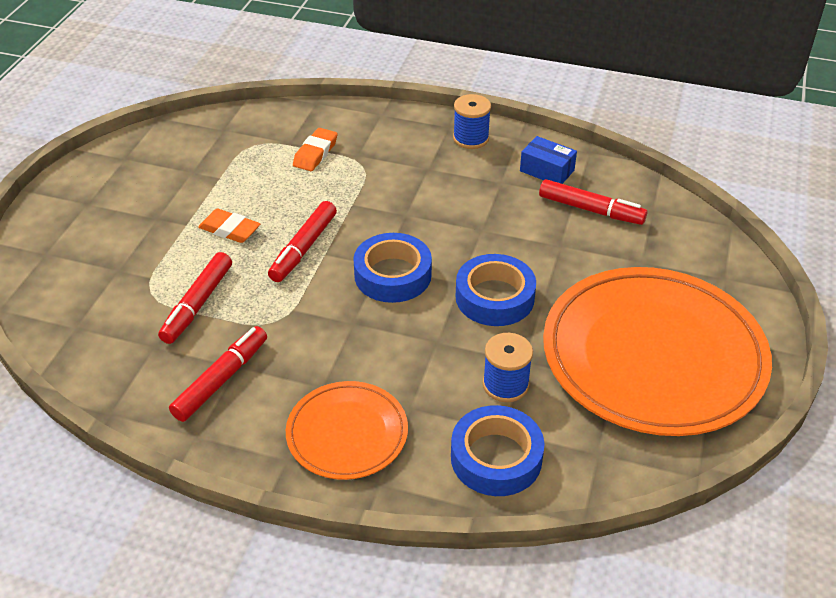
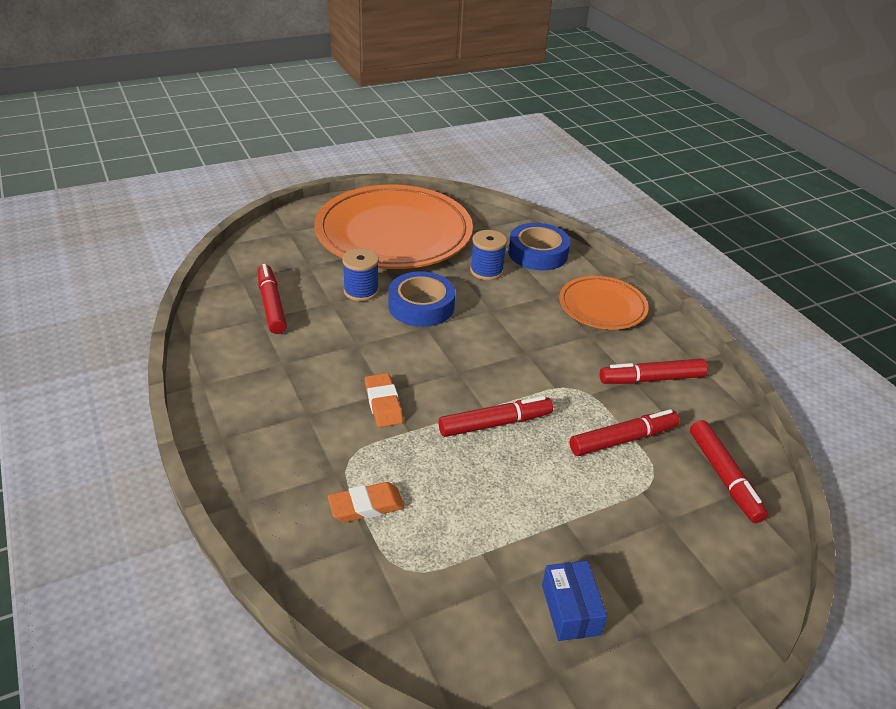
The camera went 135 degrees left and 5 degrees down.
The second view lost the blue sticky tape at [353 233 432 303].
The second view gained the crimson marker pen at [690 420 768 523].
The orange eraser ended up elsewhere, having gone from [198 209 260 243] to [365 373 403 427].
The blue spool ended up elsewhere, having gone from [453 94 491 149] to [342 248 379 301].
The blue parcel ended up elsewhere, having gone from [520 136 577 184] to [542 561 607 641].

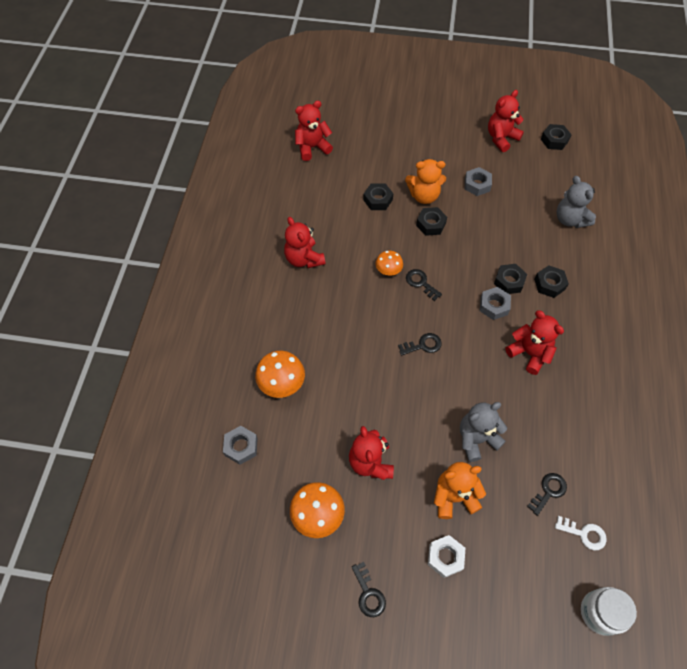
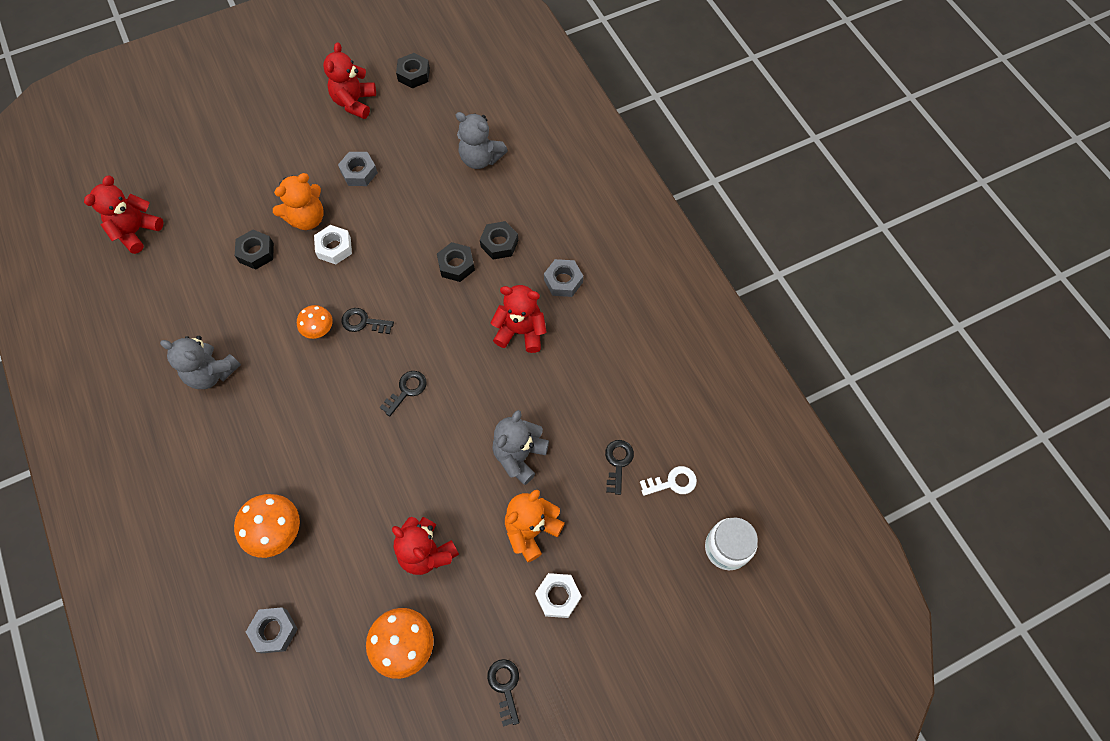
The camera went 35 degrees left and 5 degrees up.
The gray hexagon nut ended up elsewhere, having gone from [480 287 511 320] to [544 259 583 297].
What was the crimson teddy at [284 217 326 268] turned into the gray teddy at [160 336 241 389].
What was the black hexagon nut at [416 207 447 236] turned into the white hexagon nut at [314 225 352 264].
The black key at [352 562 386 617] ended up facing another way, 135 degrees counterclockwise from before.

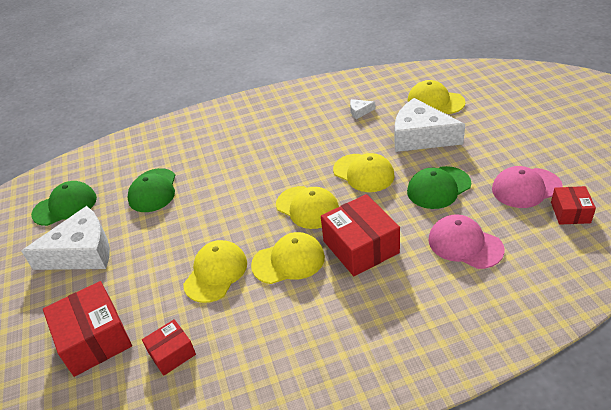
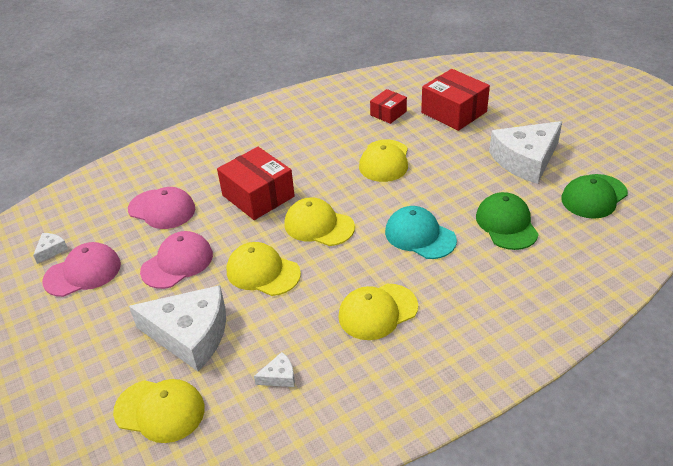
The camera went 165 degrees right and 0 degrees up.
The second view gained the teal cap at [385 206 457 259].
The golden cap ended up elsewhere, having gone from [251 232 325 284] to [338 284 418 340].
Where the crimson parcel stood at [551 186 596 225], the white piece of cheese came to stand at [33 233 68 264].
What was the emerald cap at [407 166 471 209] turned into the rosy cap at [140 231 213 289].

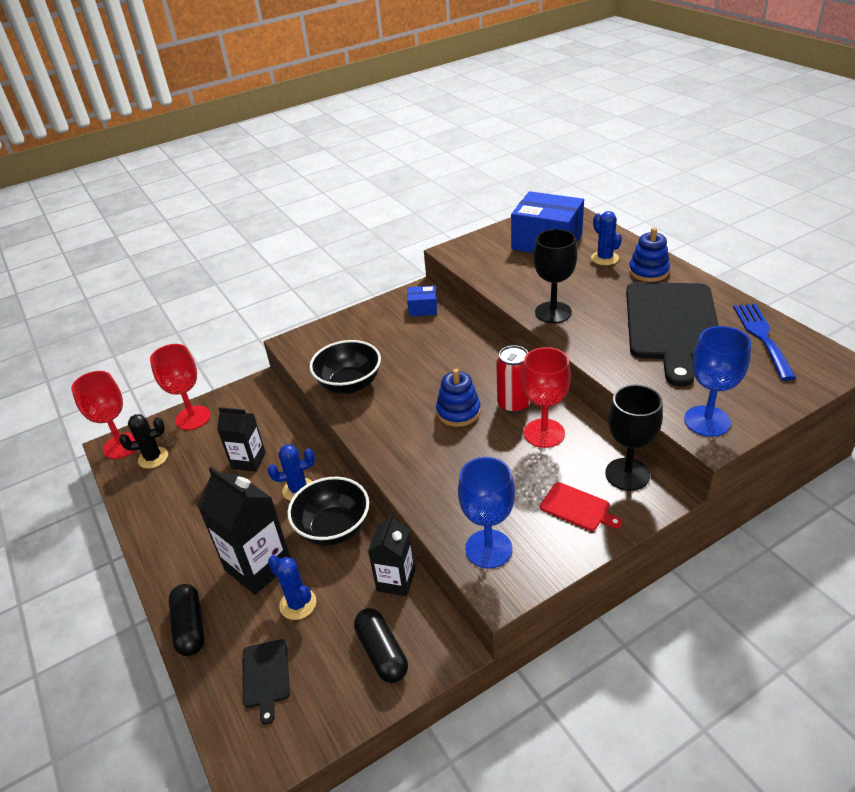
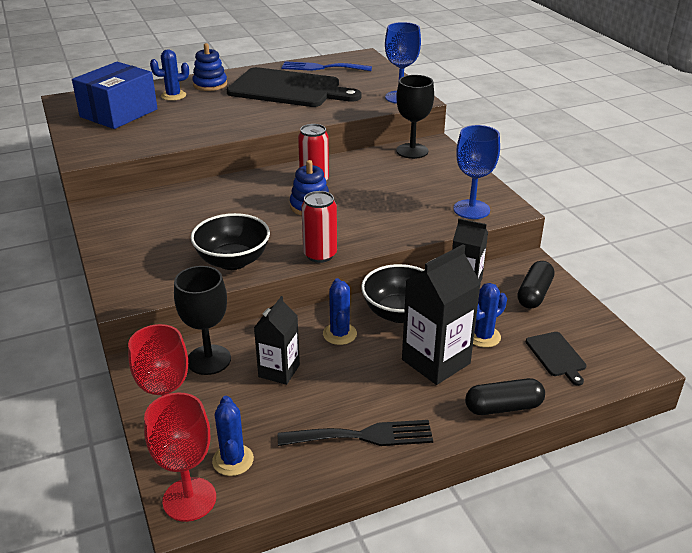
The camera went 85 degrees left and 5 degrees down.
The second view lost the blue parcel at [407 286 437 316].
The second view lost the crimson chalice at [521 347 571 448].
The second view lost the crimson cutting board at [540 482 622 531].
The second view gained the black fork at [278 420 433 446].
The second view gained the crimson can at [301 191 337 263].
The black chalice ended up elsewhere, having gone from [533 229 577 323] to [174 266 231 375].
What was the black prickly plant at [119 414 168 469] turned into the blue prickly plant at [212 396 254 476].
The black cutting board at [243 639 290 725] ended up facing another way, 75 degrees clockwise from before.
The black pill at [354 608 408 683] ended up facing another way, 45 degrees counterclockwise from before.

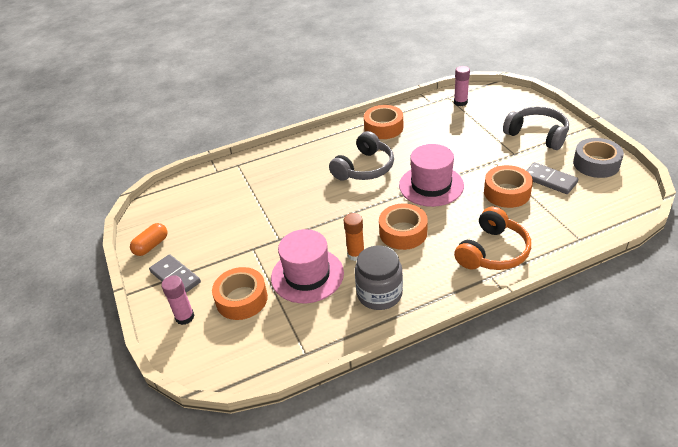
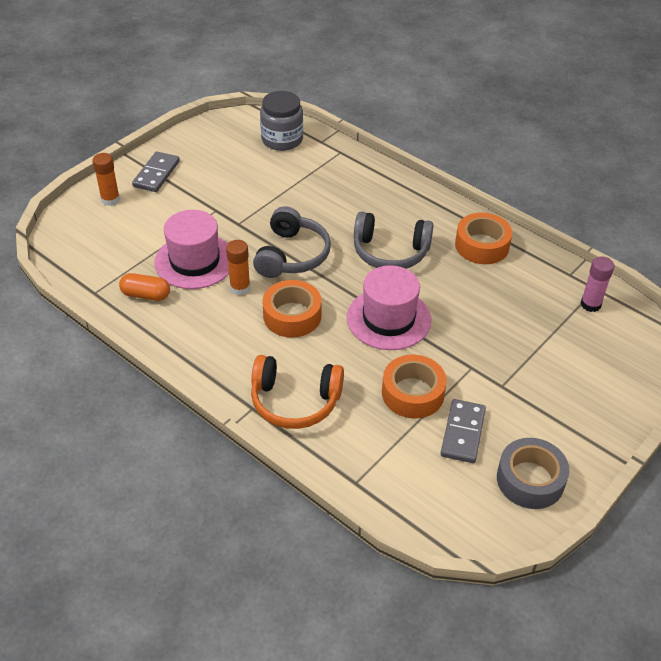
The camera went 60 degrees right and 5 degrees up.
The second view lost the orange sticky tape at [212 267 268 320].
The orange pill ended up elsewhere, having gone from [130 223 167 256] to [119 273 170 301].
The gray preserve jar ended up elsewhere, having gone from [355 245 403 310] to [260 91 303 151].
The gray headphones ended up elsewhere, having gone from [503 106 569 150] to [253 206 331 278].
What was the rosy glue stick at [161 275 195 325] turned into the orange glue stick at [92 153 120 206].

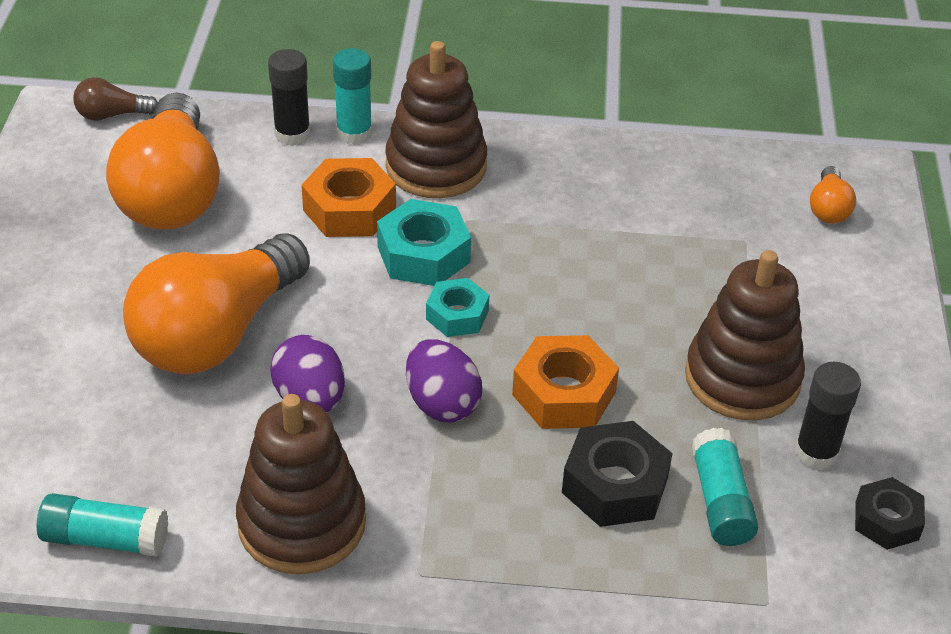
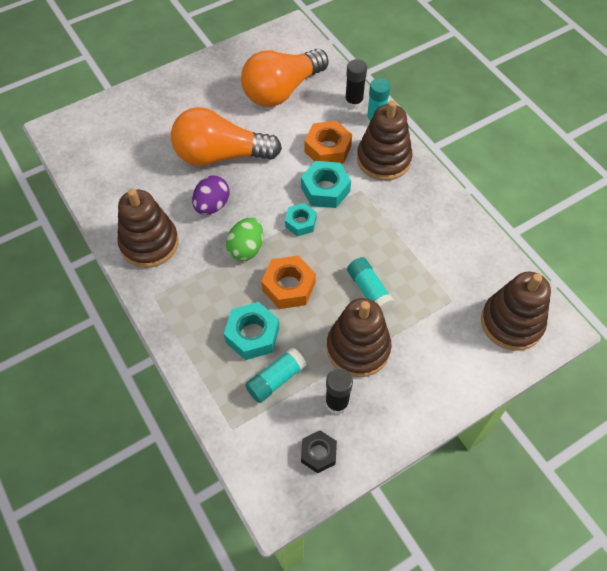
The camera went 55 degrees right and 15 degrees up.
The second view lost the russet lightbulb at [73 77 158 121].
The teal glue stick ended up elsewhere, having gone from [37 493 168 557] to [347 257 395 313].
Where the orange lightbulb stood at [810 166 856 223], the russet stacking toy came to stand at [481 272 551 351].
What was the purple egg shape at [406 339 482 422] turned into the emerald egg shape at [226 217 263 261].
What was the black hexagon nut at [562 421 673 527] turned into the teal hexagon nut at [224 302 279 360].

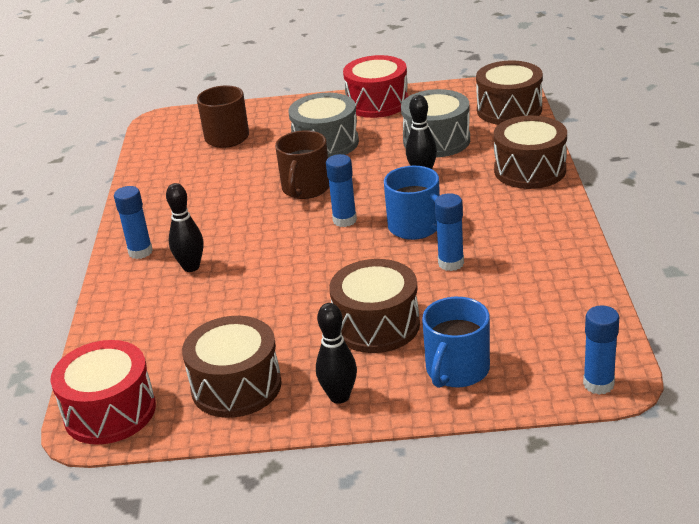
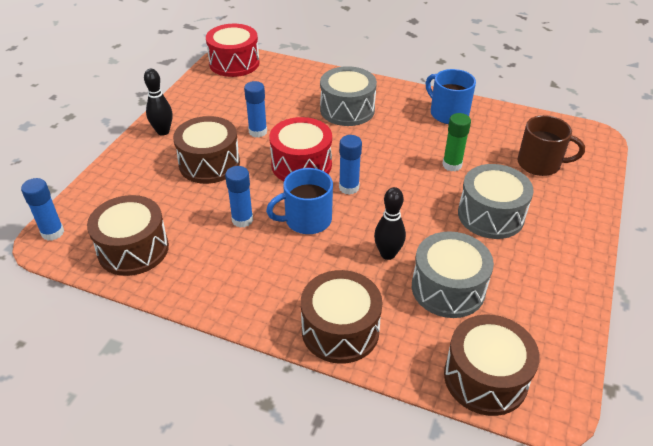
The camera went 110 degrees right and 10 degrees up.
The second view lost the russet mug at [275 130 329 199].
The second view gained the emerald glue stick at [442 113 471 171].
The blue glue stick ended up elsewhere, having gone from [114 186 153 259] to [244 81 267 138].
The russet snare drum ended up elsewhere, having gone from [182 316 282 418] to [87 195 169 276].
The crimson snare drum ended up elsewhere, having gone from [343 55 408 118] to [269 117 332 181].
The blue mug ended up elsewhere, having gone from [422 297 490 388] to [426 69 476 124].
Where the black bowling pin stood at [166 183 204 272], the gray snare drum came to stand at [320 66 377 126].

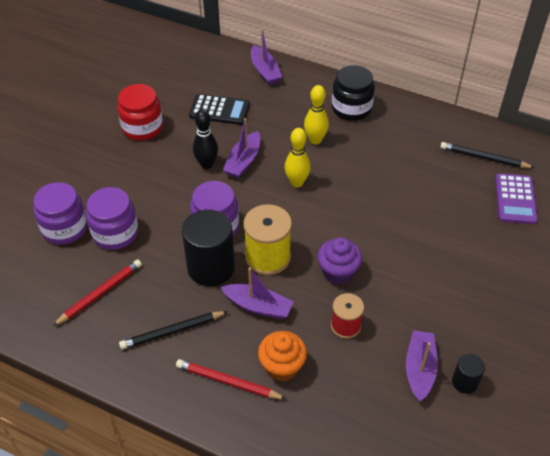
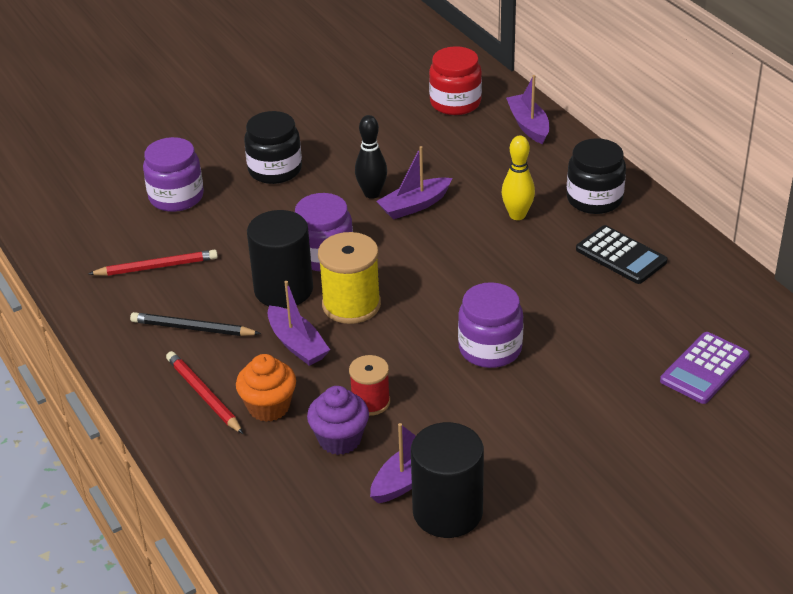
The camera went 35 degrees right and 10 degrees down.
The second view lost the golden bowling pin at [285 128 311 187].
The second view lost the black lead pencil at [440 142 535 168].
The second view gained the black preserve jar at [244 111 302 184].
The purple preserve jar ended up elsewhere, having gone from [86 187 138 250] to [458 282 524 368].
The crimson preserve jar ended up elsewhere, having gone from [117 84 163 141] to [429 46 482 115].
The black calculator ended up elsewhere, having gone from [189 94 250 125] to [576 225 667 284].
The purple muffin ended up elsewhere, having gone from [317 237 362 285] to [307 386 369 455].
The purple toy boat at [251 29 282 85] ended up facing another way, 150 degrees clockwise from before.
The size of the black solid cylinder at [452 354 485 394] changed by a factor of 2.02.

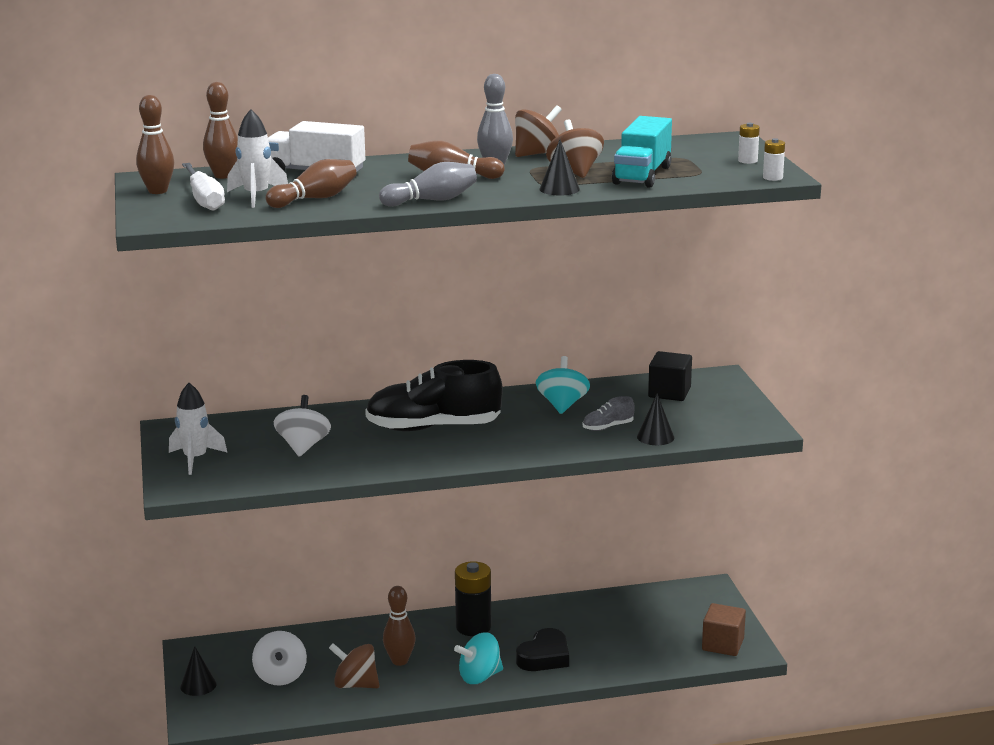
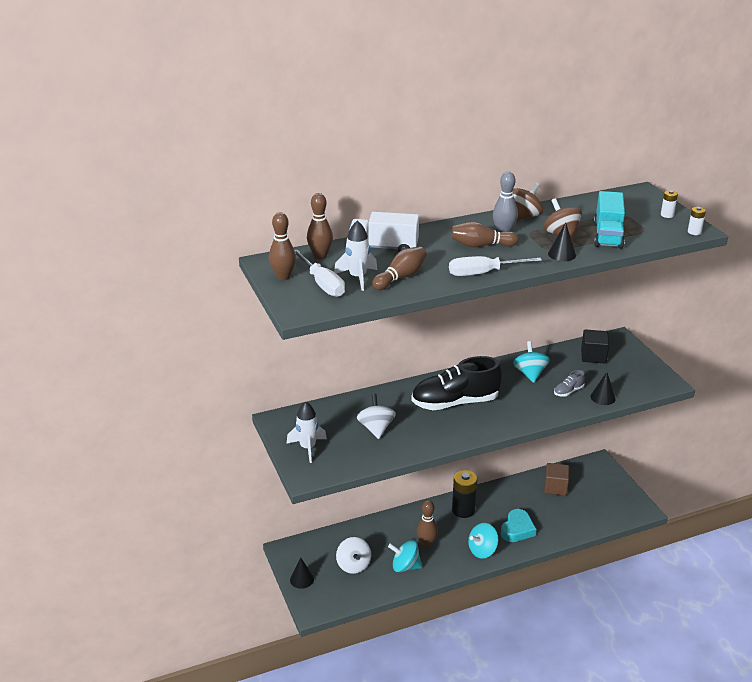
The camera went 10 degrees left and 10 degrees up.
The russet block ended up elsewhere, having gone from [702 603 746 656] to [544 463 569 496].
Where the gray bowling pin stood at [379 162 477 207], the white hand screwdriver came to stand at [449 256 542 276].
What was the russet whirligig at [329 643 380 688] turned into the teal whirligig at [388 540 422 572].
What was the black heart shape at [516 628 569 671] turned into the teal heart shape at [501 509 537 542].

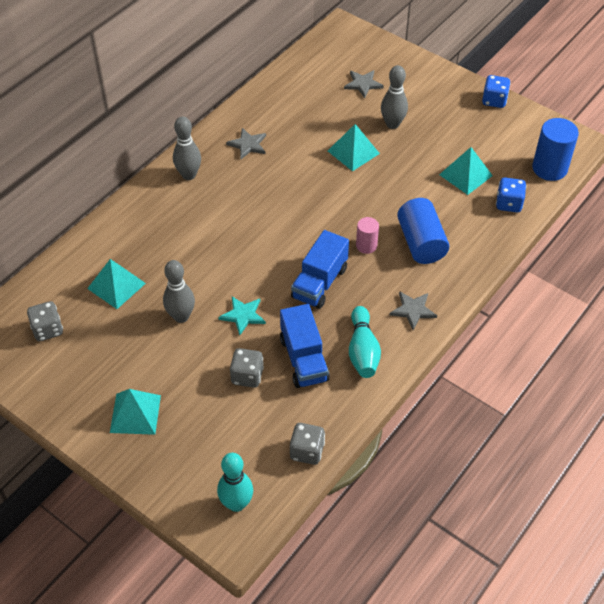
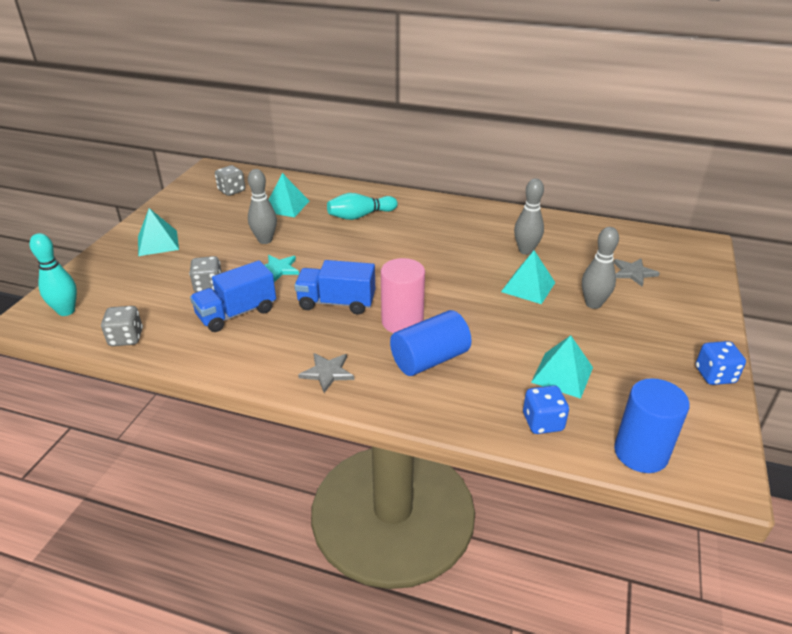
The camera went 70 degrees right and 15 degrees down.
The second view lost the gray star shape at [226 128 266 159].
The gray bowling pin ended up elsewhere, having gone from [173 116 201 180] to [514 178 544 255].
The teal bowling pin ended up elsewhere, having gone from [349 306 381 378] to [327 193 398 220].
The size of the rosy solid cylinder at [356 217 379 254] changed by a factor of 1.76.

